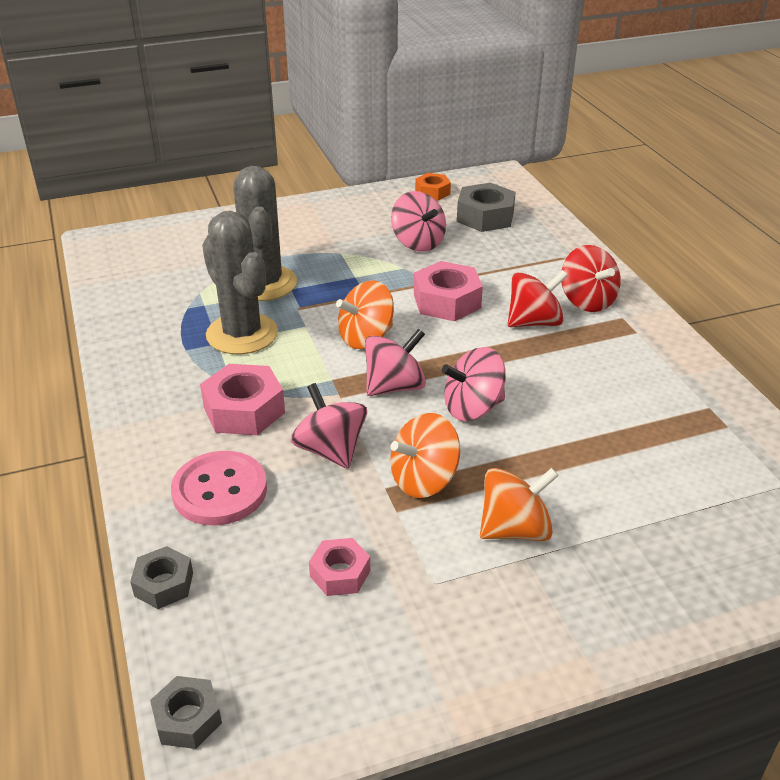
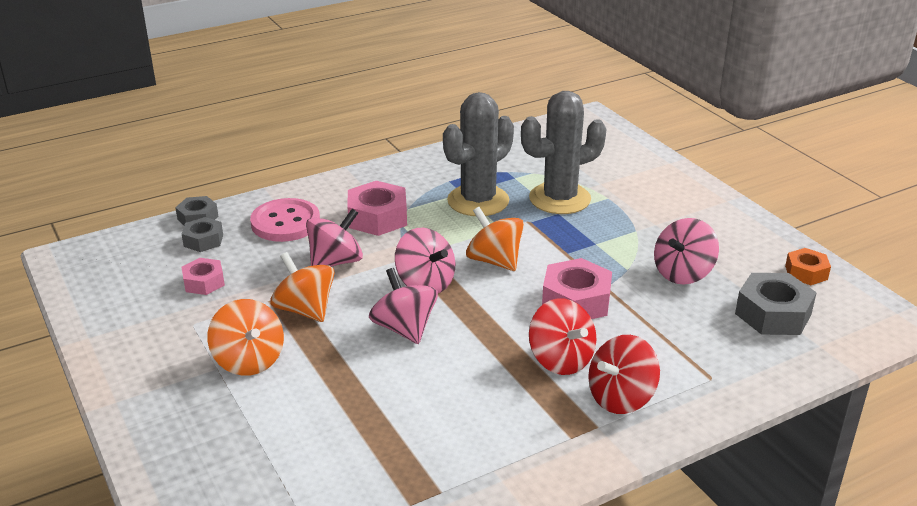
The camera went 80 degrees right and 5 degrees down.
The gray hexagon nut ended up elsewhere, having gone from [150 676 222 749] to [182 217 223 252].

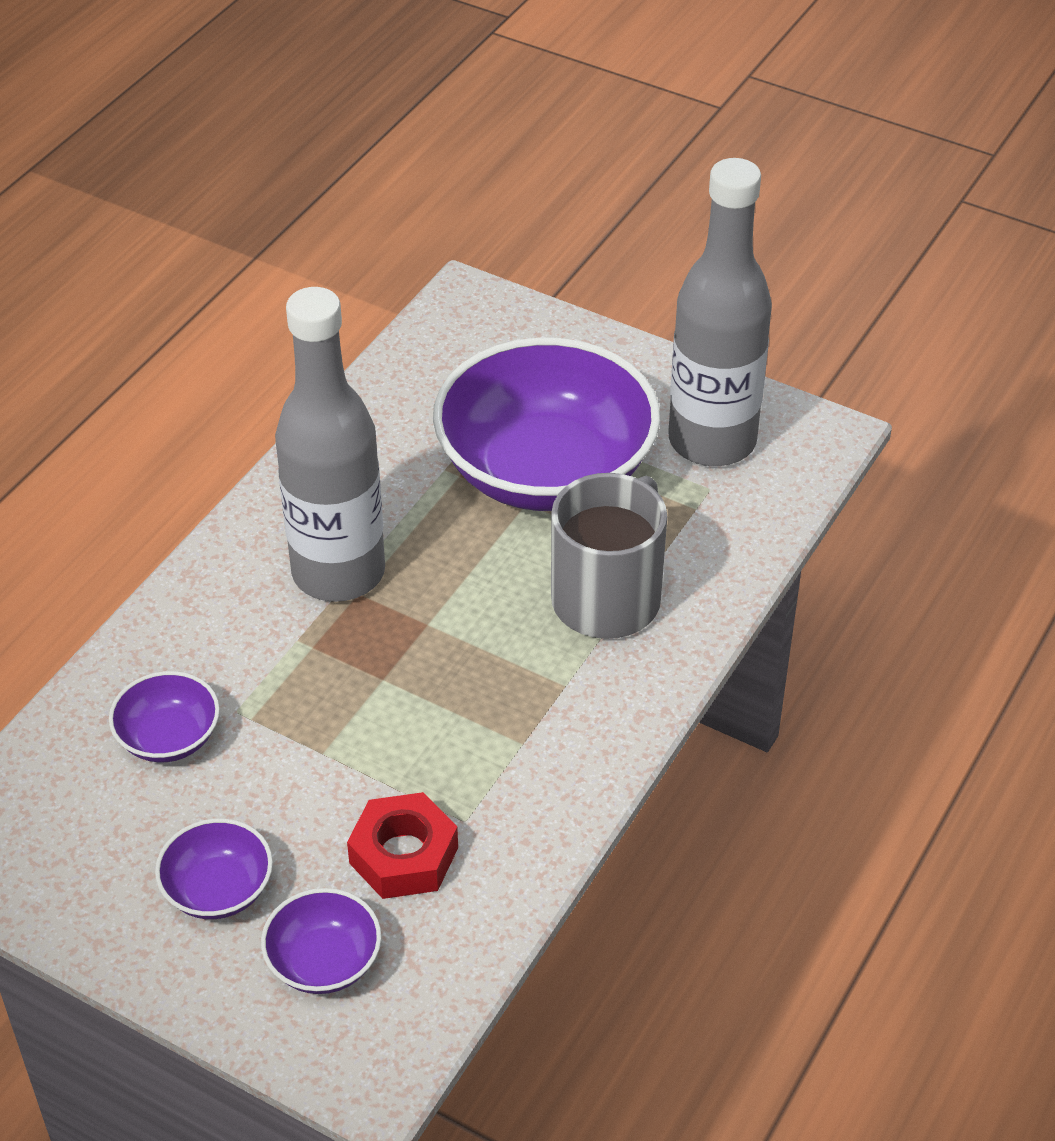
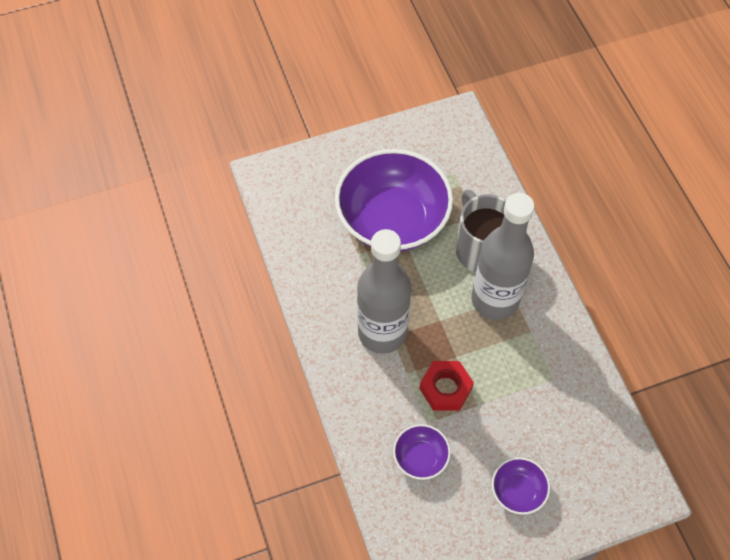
The camera went 50 degrees left and 15 degrees up.
The second view lost the purple deep dish at [261 888 381 994].
The crimson hexagon nut ended up elsewhere, having gone from [347 792 458 899] to [420 361 474 411].
The gray flask ended up elsewhere, having gone from [668 158 772 466] to [471 193 534 320].

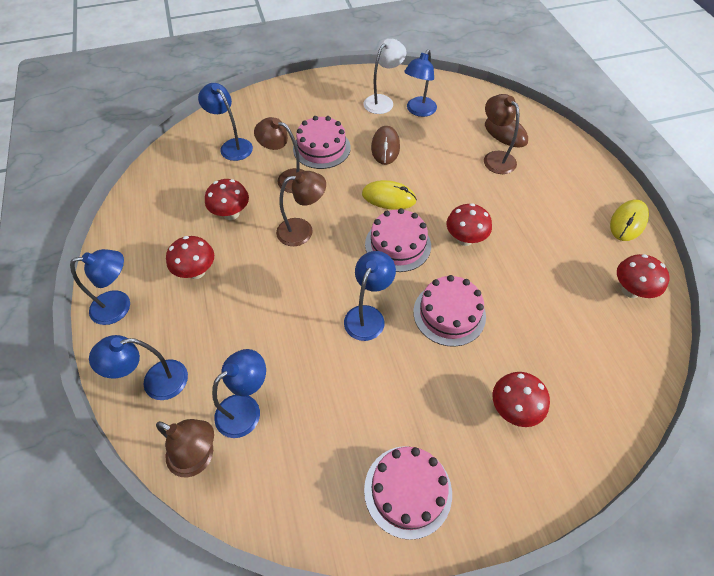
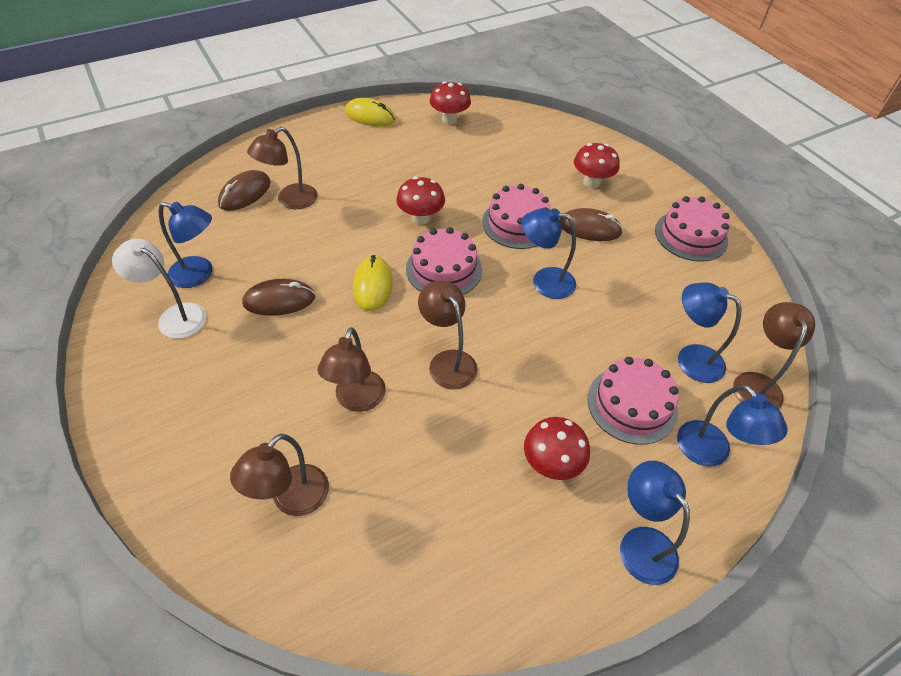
The camera went 105 degrees left and 5 degrees down.
The second view lost the crimson fungus at [205 179 249 220].
The second view gained the russet computer mouse at [560 208 623 241].
The rosy gateau ended up elsewhere, having gone from [293 116 351 169] to [588 357 679 445].
What was the blue desk lamp at [198 83 253 161] turned into the russet desk lamp at [230 434 329 516].

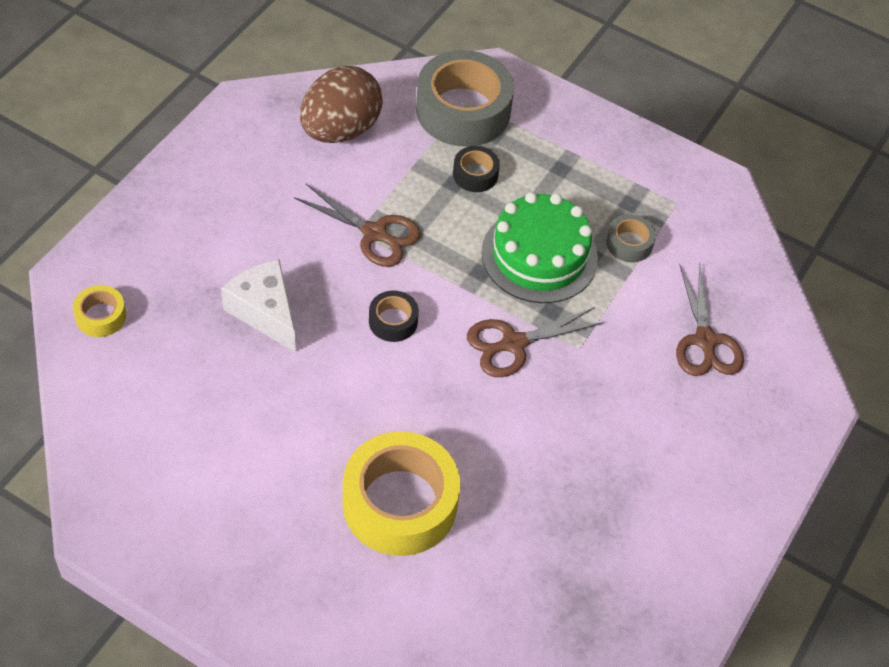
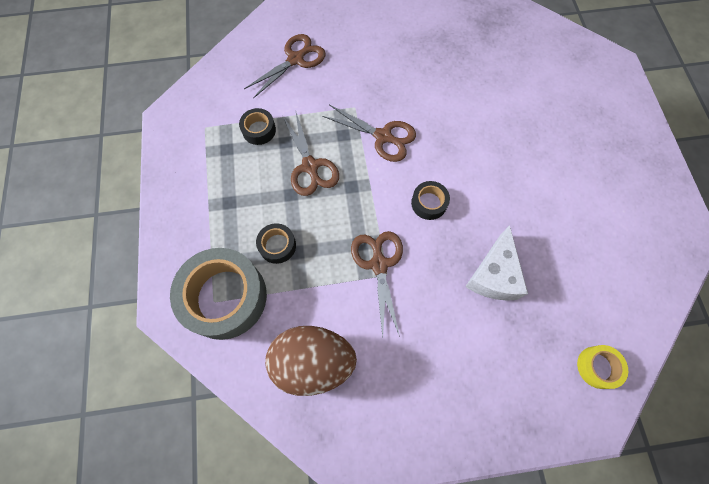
The camera went 125 degrees left and 15 degrees up.
The second view lost the golden sticky tape at [343 431 460 556].
Where the emerald gateau stood at [481 192 598 303], the russet shears came to stand at [283 113 339 196].
What was the gray sticky tape at [606 214 656 262] turned into the black sticky tape at [239 108 276 145].

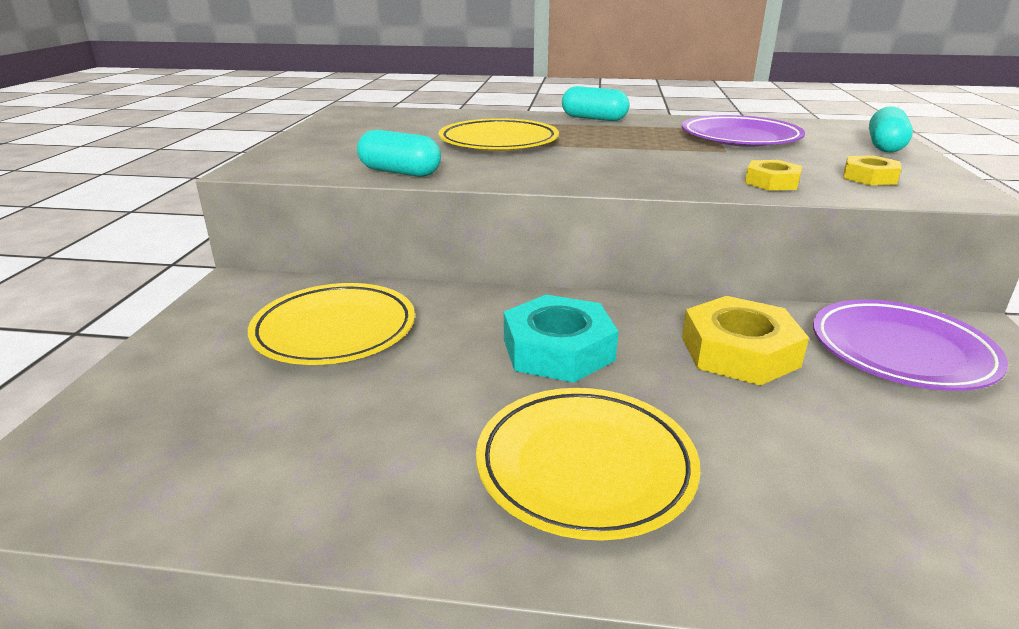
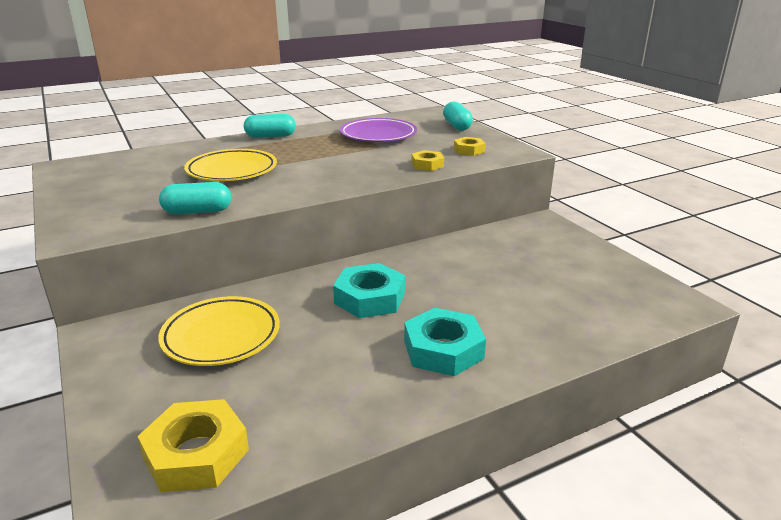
The camera went 35 degrees left and 0 degrees up.
The second view lost the purple flat dish at [813 299 1008 391].
The golden hexagon nut ended up elsewhere, having gone from [682 296 809 386] to [137 399 249 492].
Where the golden flat dish stood at [476 388 700 541], the teal hexagon nut came to stand at [404 308 486 376].

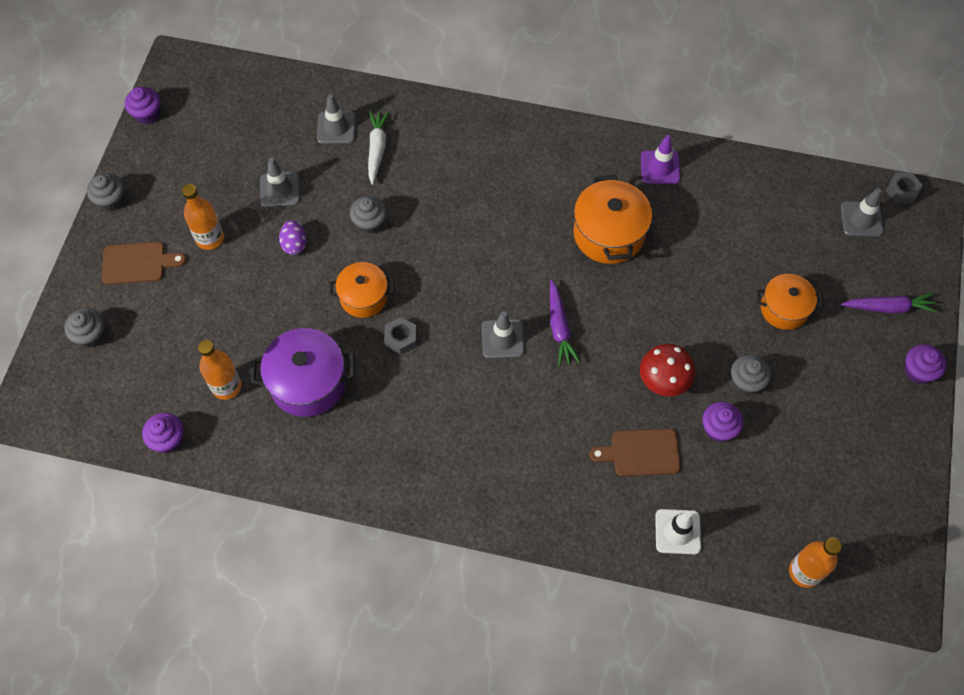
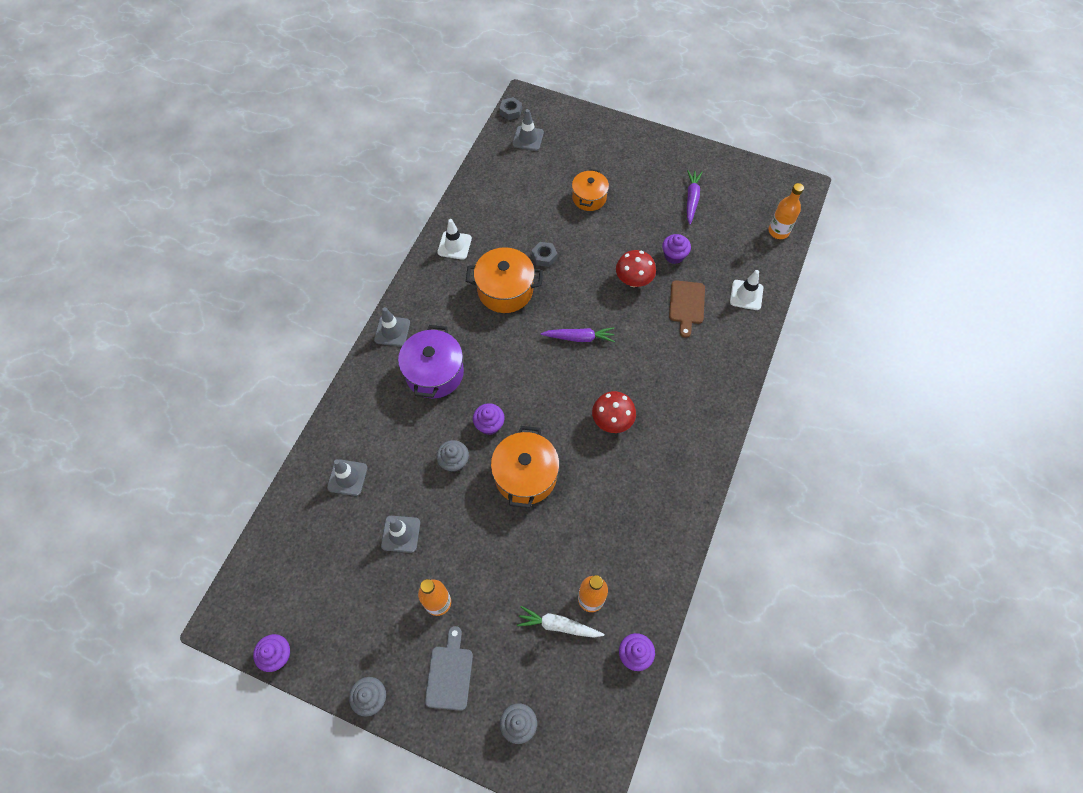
The camera went 80 degrees left and 0 degrees up.
The second view lost the purple egg shape at [279 220 307 255].
The second view lost the gray muffin at [731 355 771 394].
The second view gained the crimson fungus at [592 391 636 433].
The purple stockpot ended up elsewhere, having gone from [251 328 355 417] to [398 325 464 398].
The white root vegetable ended up elsewhere, having gone from [368 110 390 185] to [517 606 604 638].
The gray hexagon nut ended up elsewhere, having gone from [385 317 417 354] to [532 242 557 267].
The gray traffic cone ended up elsewhere, having gone from [482 312 524 358] to [374 307 410 347].
The purple root vegetable ended up elsewhere, having gone from [841 293 938 313] to [687 170 703 225].
The purple muffin ended up elsewhere, having gone from [905 344 946 384] to [473 403 505 435].
What was the russet cutting board at [102 242 186 285] turned into the gray cutting board at [425 626 473 711].
What was the purple traffic cone at [641 135 681 184] turned into the white traffic cone at [437 219 472 260].
The size of the orange stockpot at [329 262 394 318] changed by a factor of 1.53.

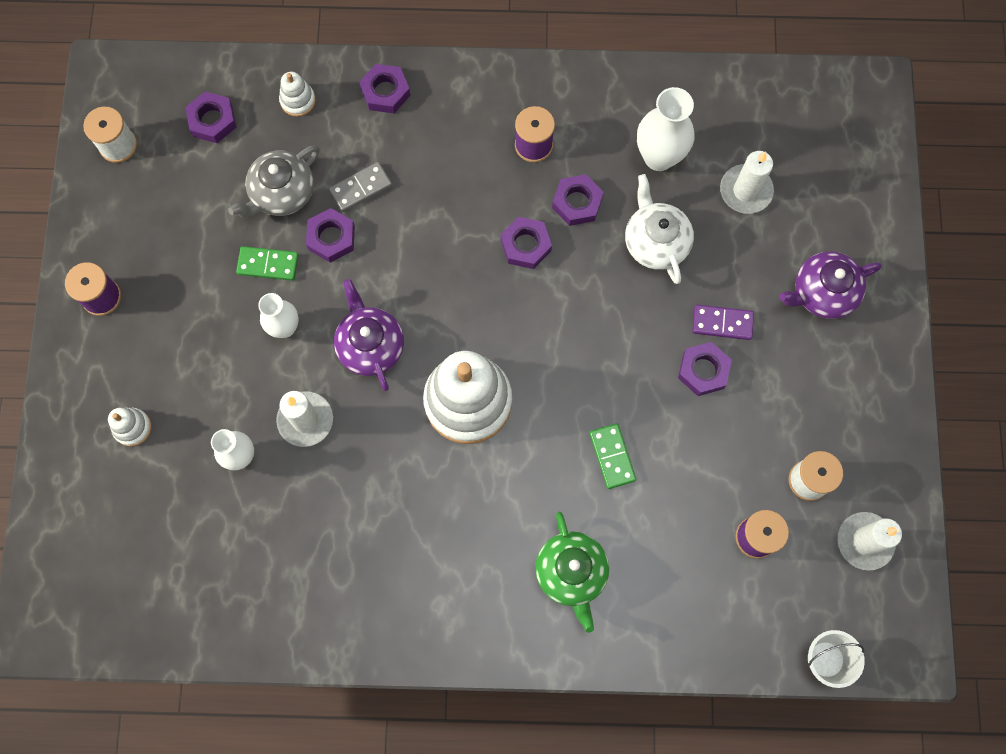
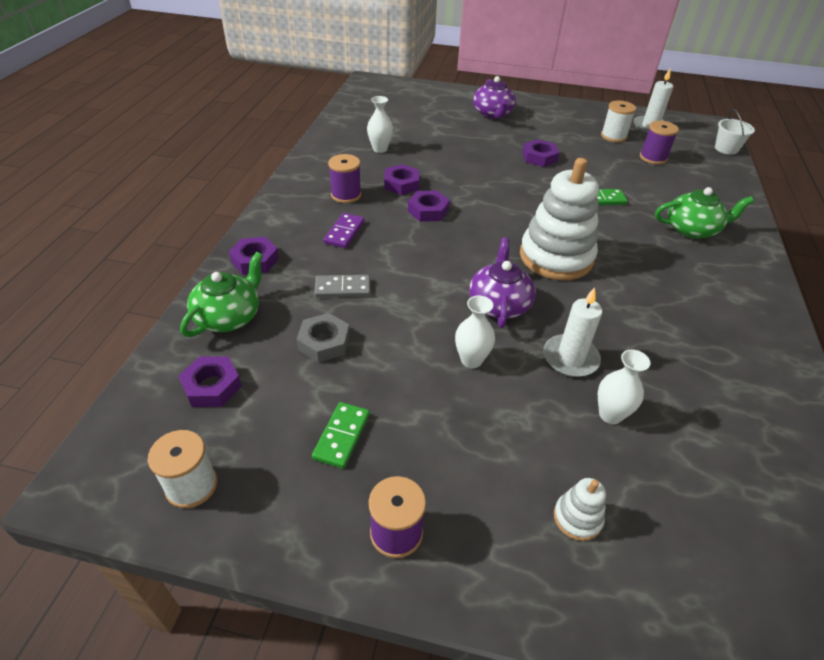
The camera went 80 degrees left and 30 degrees down.
The second view lost the purple hexagon nut at [306 208 355 263].
The second view lost the white china teapot at [625 174 694 284].
The second view lost the white wax candle at [720 151 774 214].
The emerald domino piece ended up elsewhere, having gone from [236 246 299 281] to [312 402 370 469].
The purple domino piece ended up elsewhere, having gone from [692 304 754 340] to [324 213 365 248].
Where the gray china teapot stood at [228 145 319 218], the gray hexagon nut came to stand at [297 313 350 362].
Where the white stacking toy stood at [279 72 316 117], the emerald china teapot came to stand at [180 252 263 337].
The gray domino piece at [329 162 392 212] ended up facing another way, 75 degrees counterclockwise from before.
The purple china teapot at [334 279 404 391] ended up facing another way, 105 degrees clockwise from before.
The size of the white tall vase at [637 87 695 171] changed by a factor of 0.65.

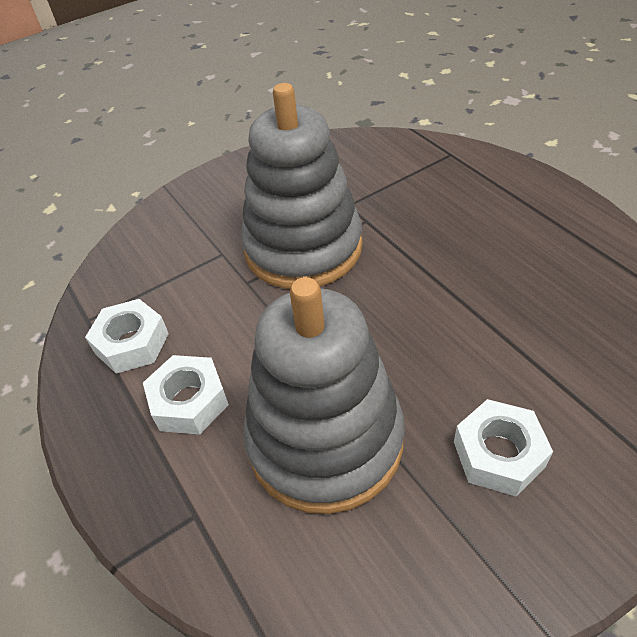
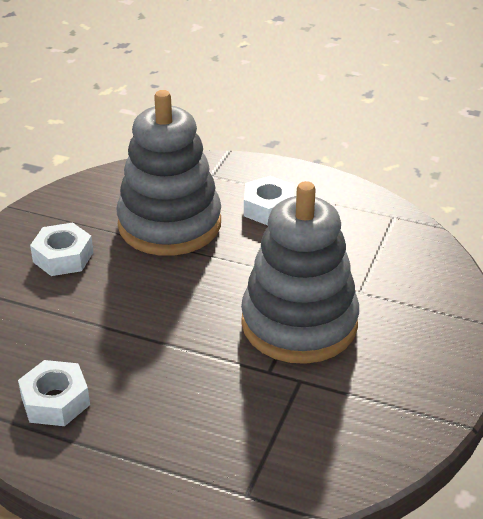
The camera went 140 degrees right and 10 degrees down.
The white hexagon nut ended up elsewhere, having gone from [85 299 169 374] to [18 360 90 426].

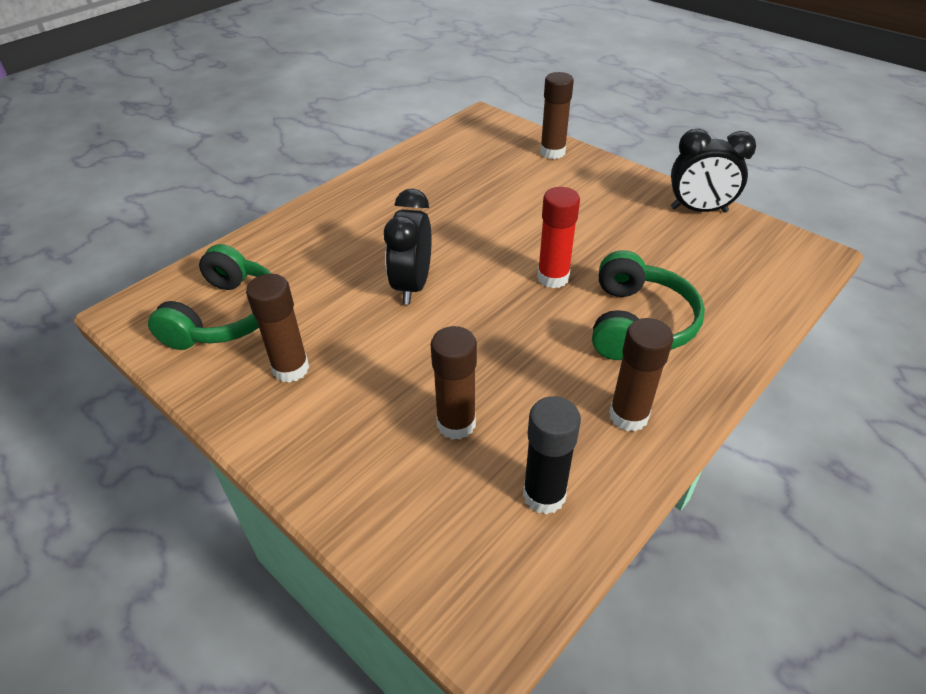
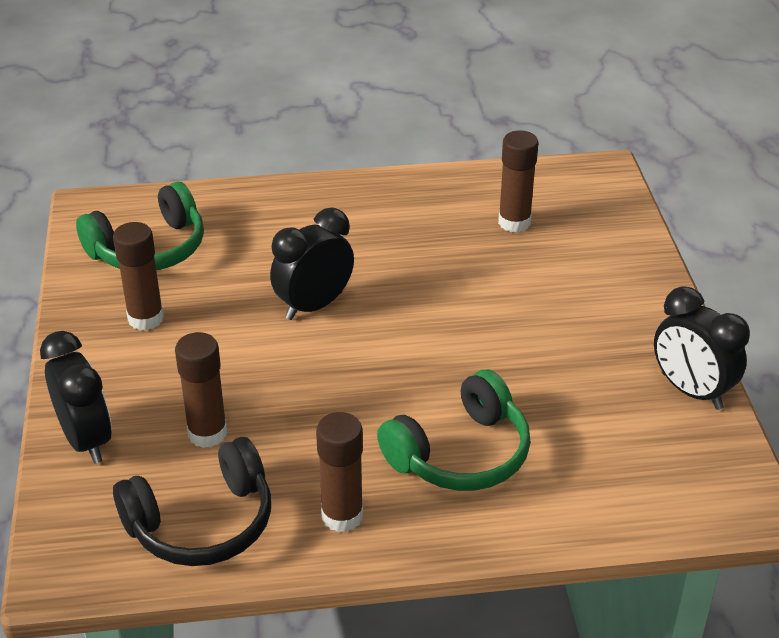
The camera went 40 degrees right and 5 degrees down.
The second view lost the crimson glue stick at [537 187 580 288].
The second view gained the black clock at [40 331 112 464].
The russet glue stick ended up elsewhere, having gone from [540 72 574 159] to [498 130 539 233].
Where the black glue stick stood at [523 396 581 515], the black headphones came to stand at [113 437 271 566].

